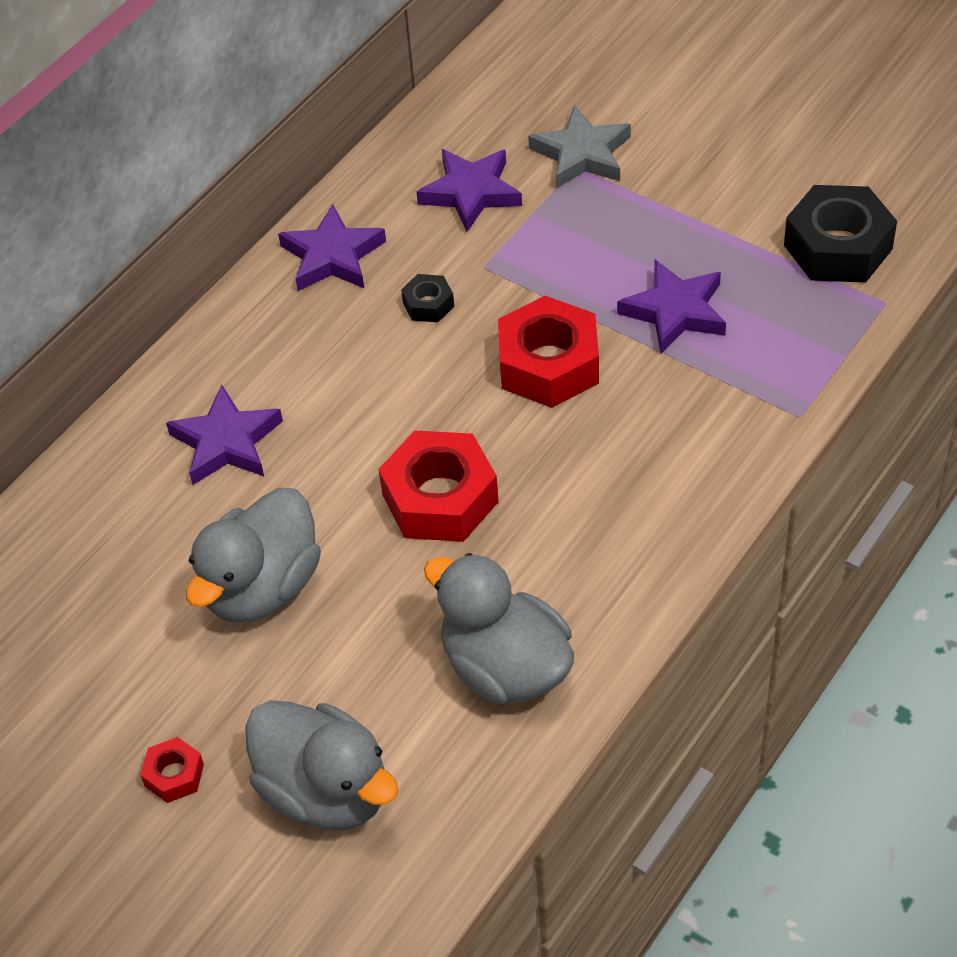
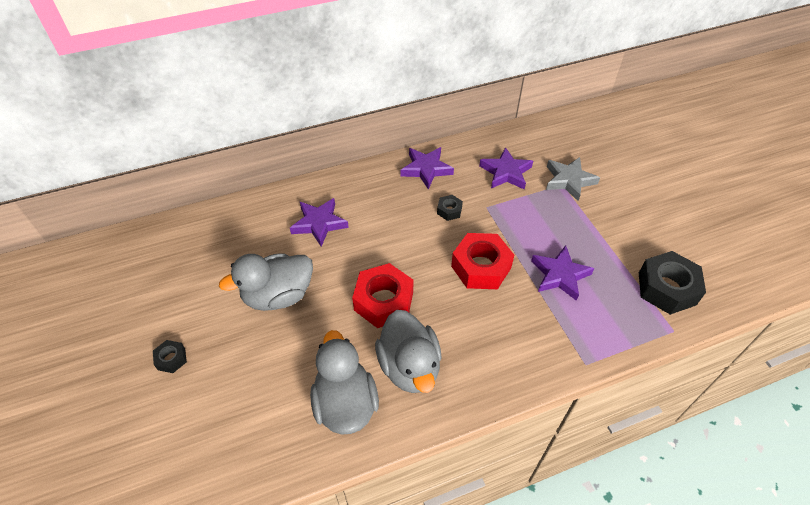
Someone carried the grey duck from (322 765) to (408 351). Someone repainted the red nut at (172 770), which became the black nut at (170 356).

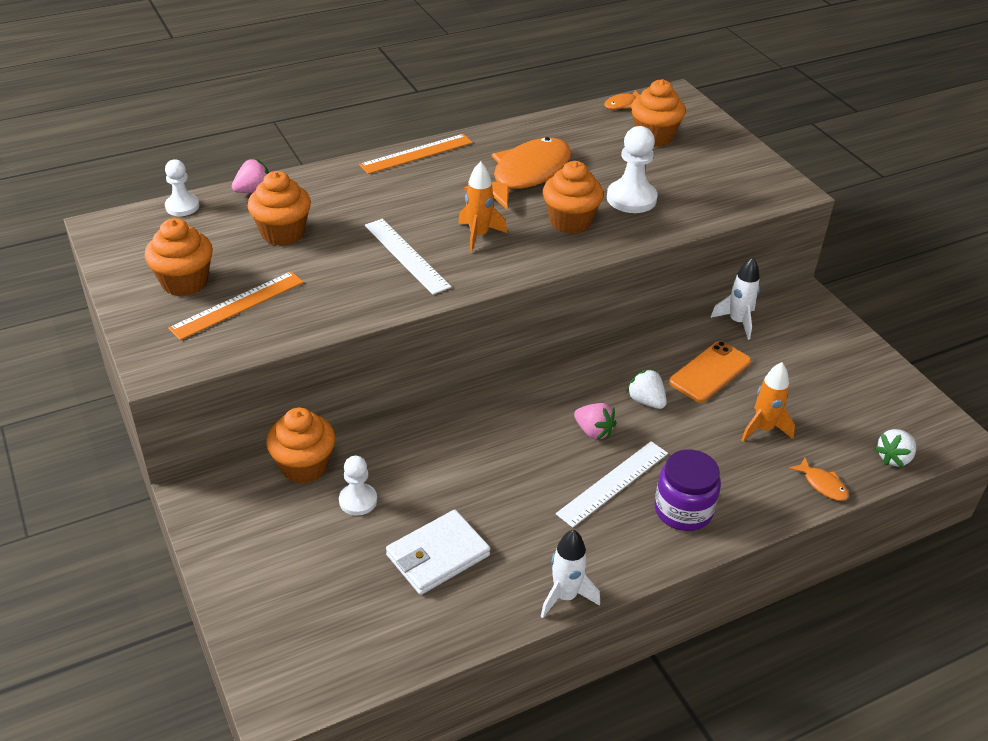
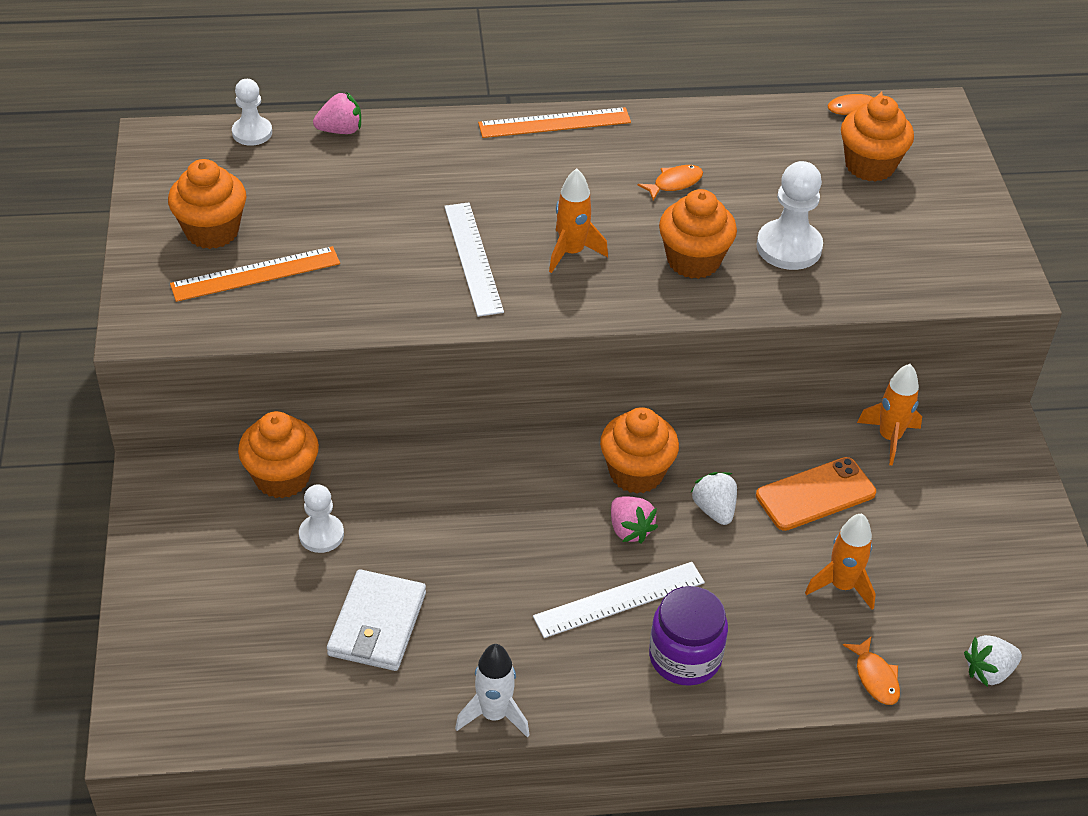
Someone carried the orange cupcake from (279 208) to (639 450). Someone repainted the white rocket at (735 298), which became the orange rocket at (889 414). Someone rotated the white wallet at (438 552) by 60 degrees counterclockwise. Someone scaled the orange fish at (517 173) by 0.41.

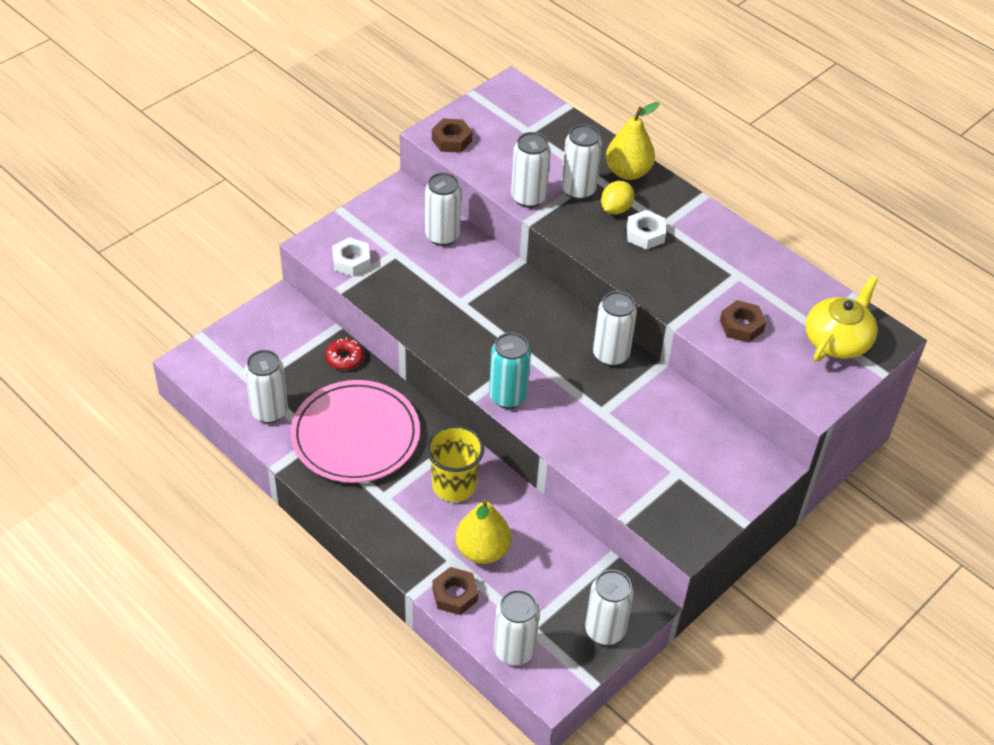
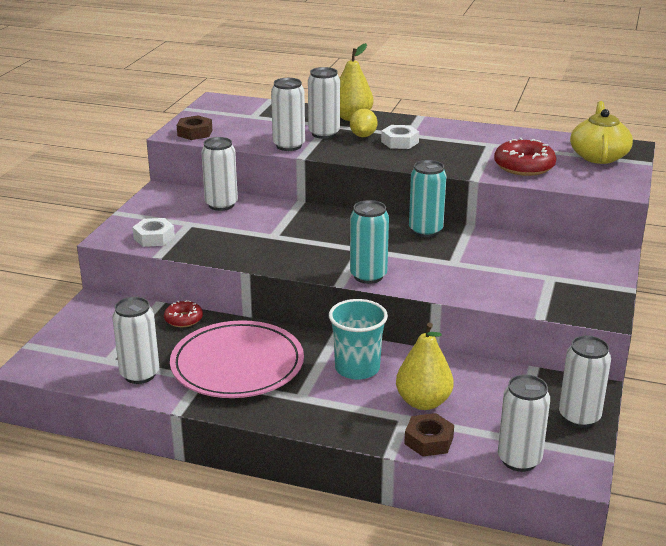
Someone swapped the brown nut at (743 321) for the red donut at (525 157). Someone repainted the yellow cup at (455 463), which became the turquoise cup at (358 339). Someone repainted the white can at (615 328), which became the turquoise can at (428 198).

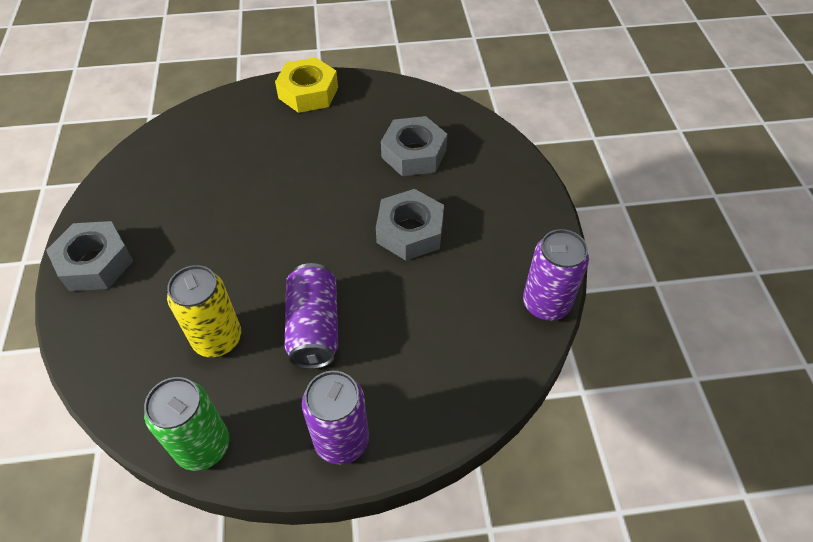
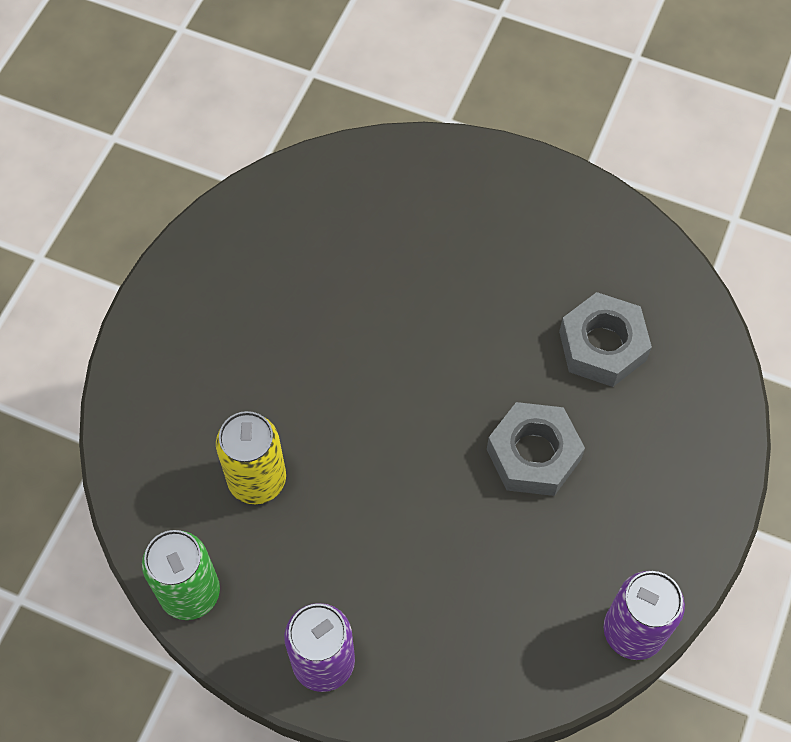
Someone took away the grey nut at (89 256). Someone took away the yellow nut at (306 85). Someone took away the purple can at (311 316).

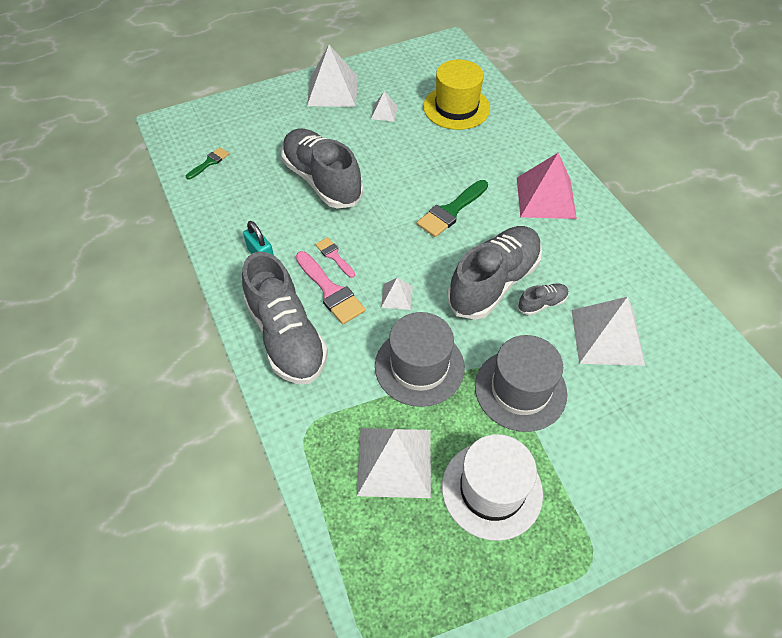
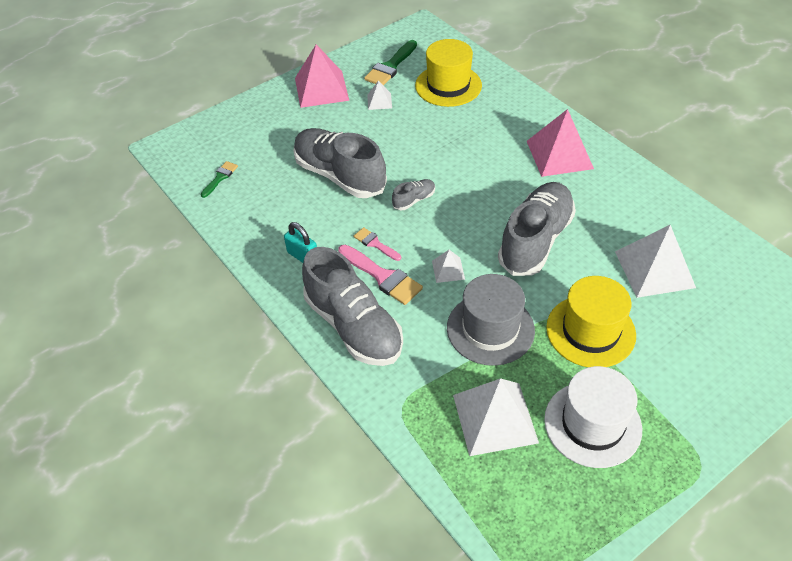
Someone carried the green brush from (452 208) to (390 63). Someone carried the grey shoe from (543 299) to (413 194). Someone repainted the white pyramid at (332 76), which became the pink pyramid at (322 76). Someone repainted the grey hat at (521 383), which became the yellow hat at (591 321).

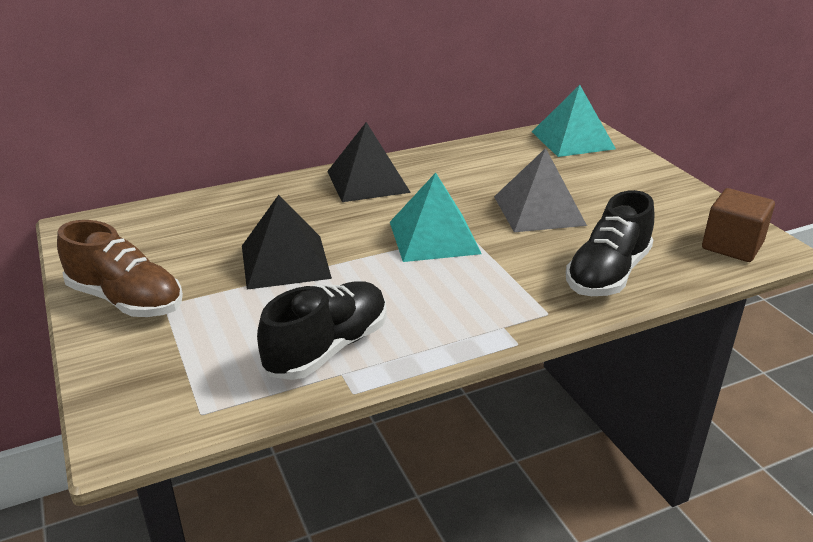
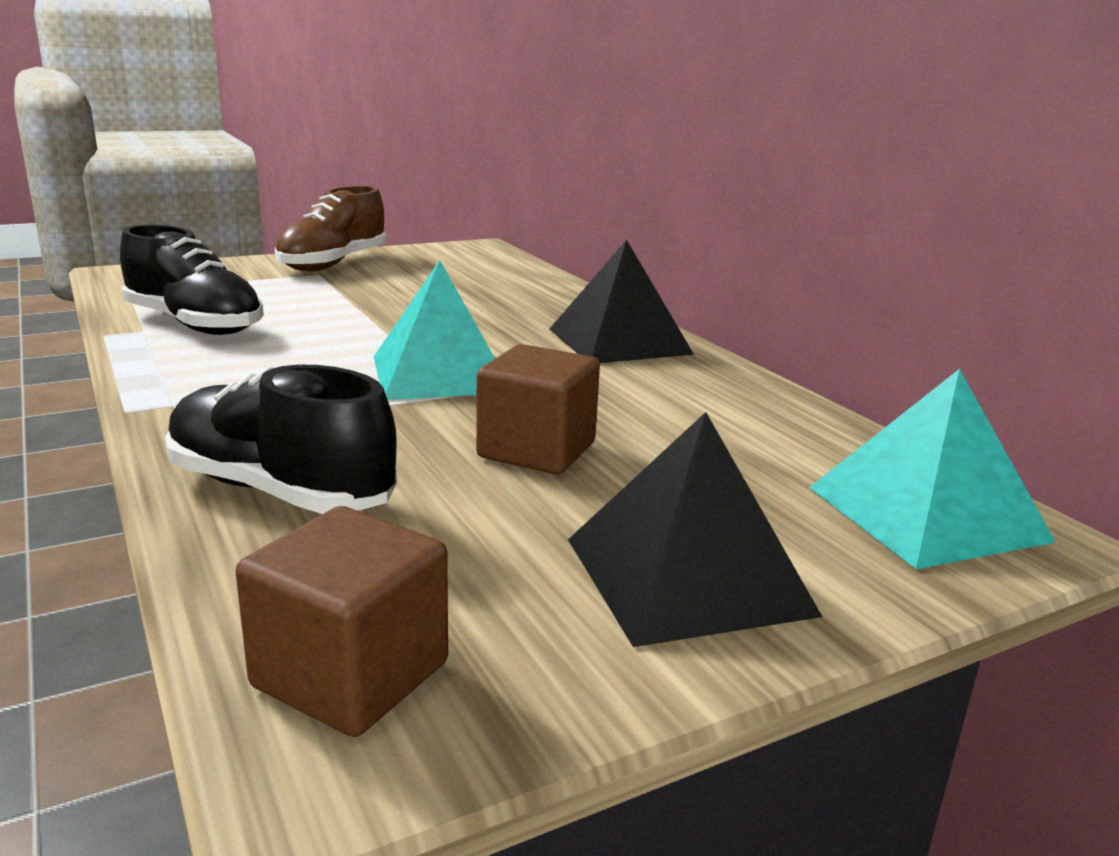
Someone carried the black pyramid from (287 242) to (695 529). Someone swapped the grey pyramid at (540 190) for the brown cube at (538 409).

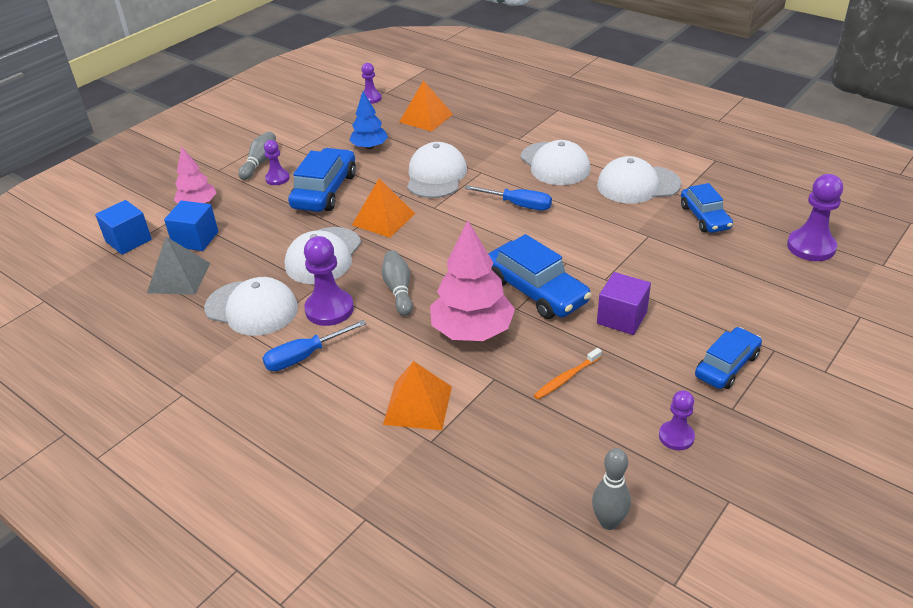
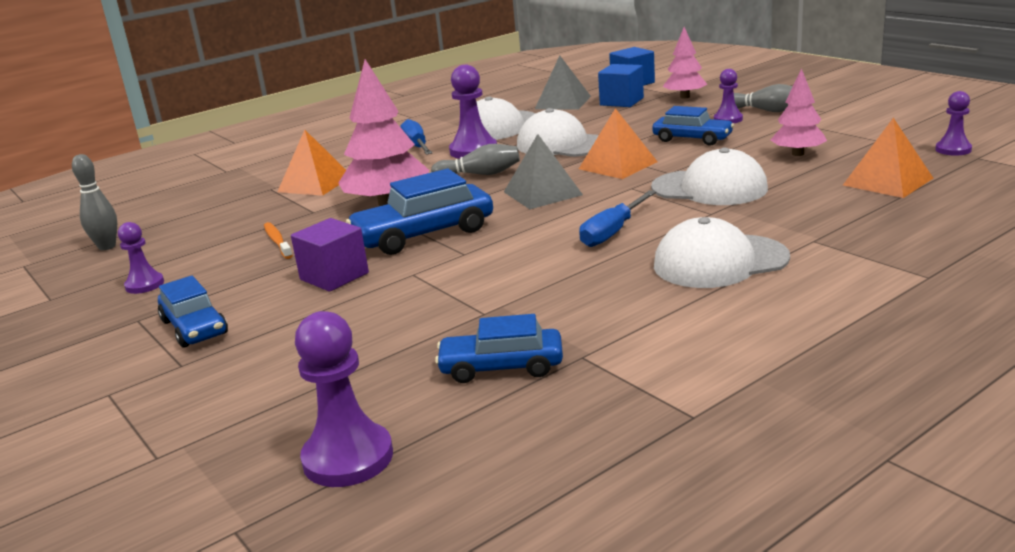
Someone took away the white cap at (639 180). Someone put down the grey pyramid at (543 171). Someone repainted the blue tree at (368 120), which became the pink tree at (798 112). Someone scaled the blue car at (322 180) by 0.65.

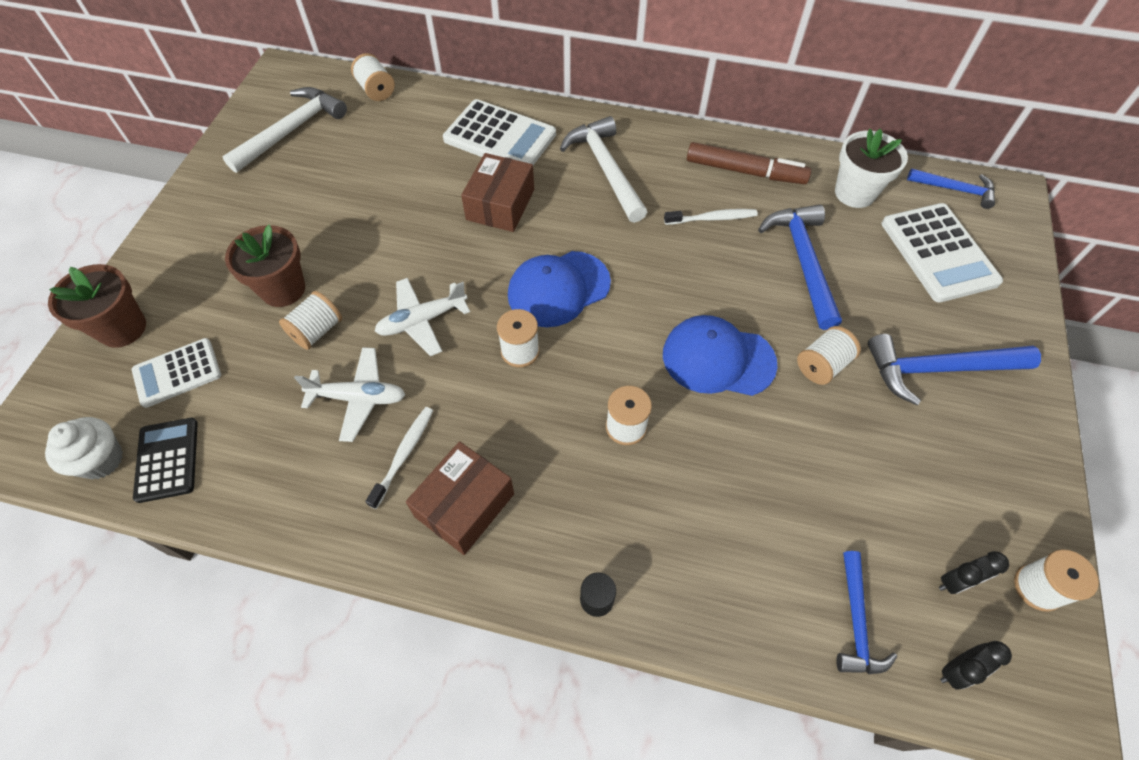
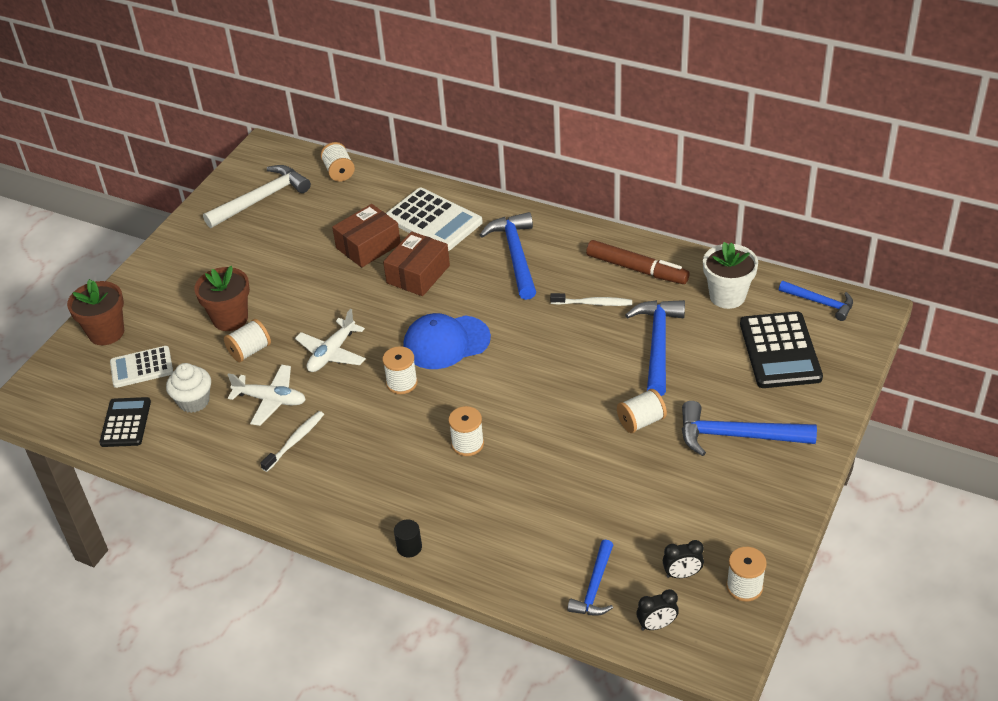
Someone took away the blue cap at (720 355). Someone carried the white cupcake from (84 448) to (188 388). Someone carried the brown box from (460 498) to (366 236). Someone repainted the white hammer at (603 169), which became the blue hammer at (508 256). Someone repainted the white calculator at (942 252), which became the black calculator at (781 349). Someone rotated the white plane at (422 317) by 45 degrees counterclockwise.

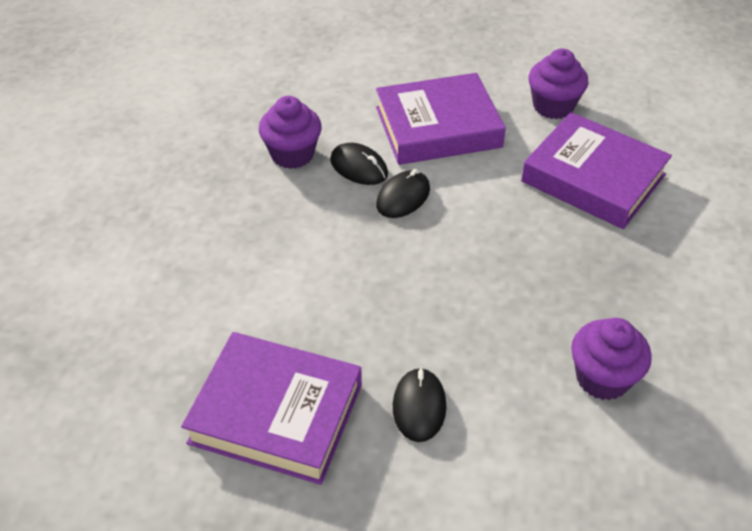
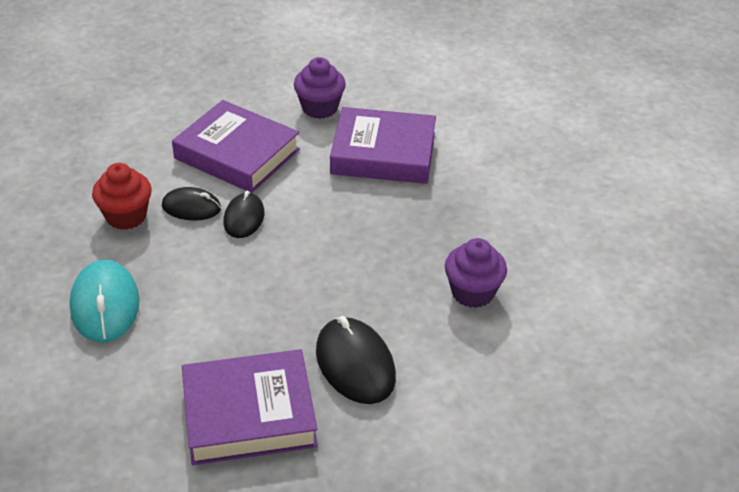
Someone put down the turquoise mouse at (105 301). Someone repainted the purple cupcake at (290 132), which became the red cupcake at (122 196). Someone rotated the purple book at (441 119) by 75 degrees clockwise. Someone scaled the black mouse at (419 404) by 1.59.

